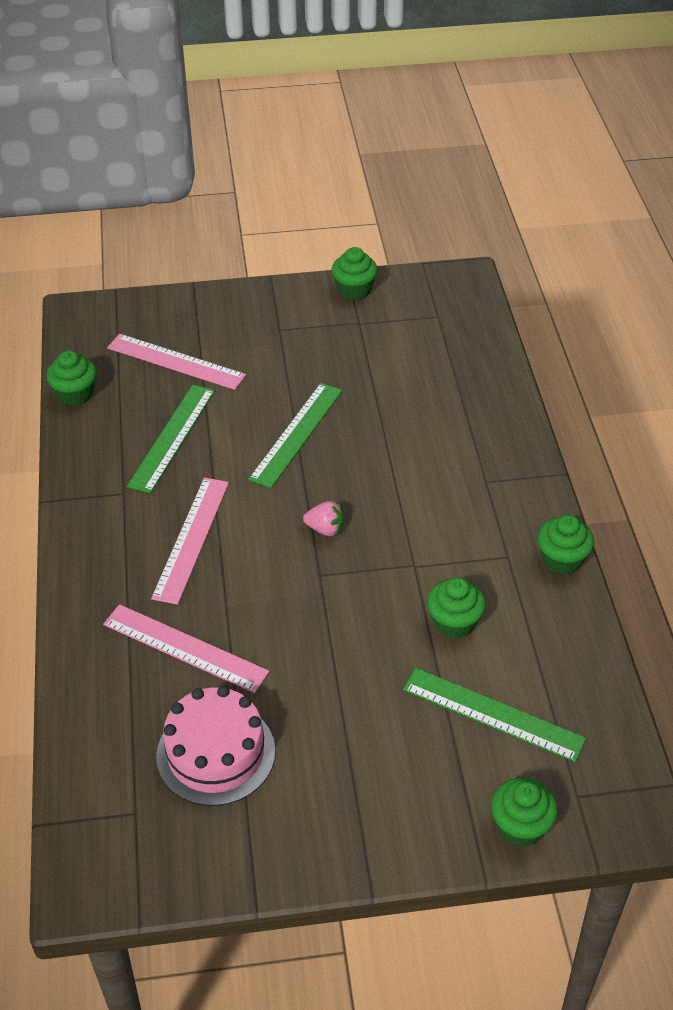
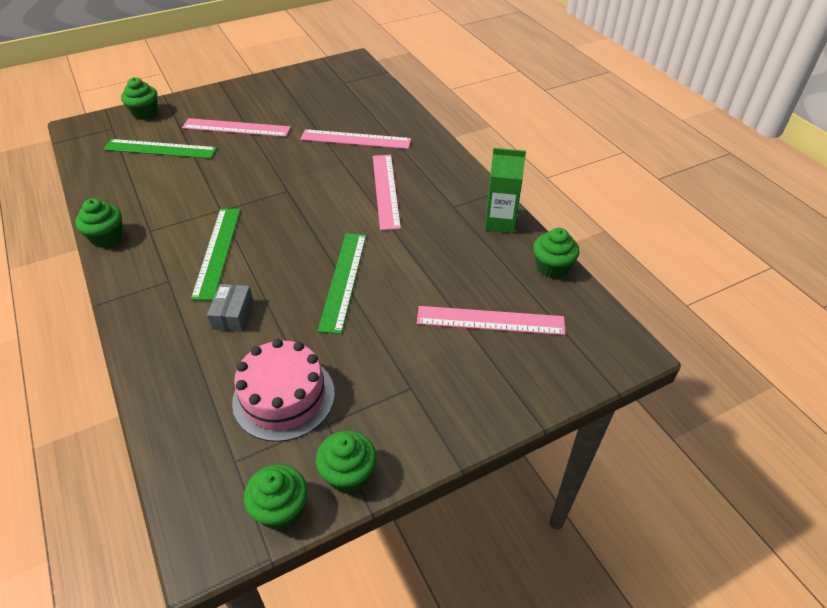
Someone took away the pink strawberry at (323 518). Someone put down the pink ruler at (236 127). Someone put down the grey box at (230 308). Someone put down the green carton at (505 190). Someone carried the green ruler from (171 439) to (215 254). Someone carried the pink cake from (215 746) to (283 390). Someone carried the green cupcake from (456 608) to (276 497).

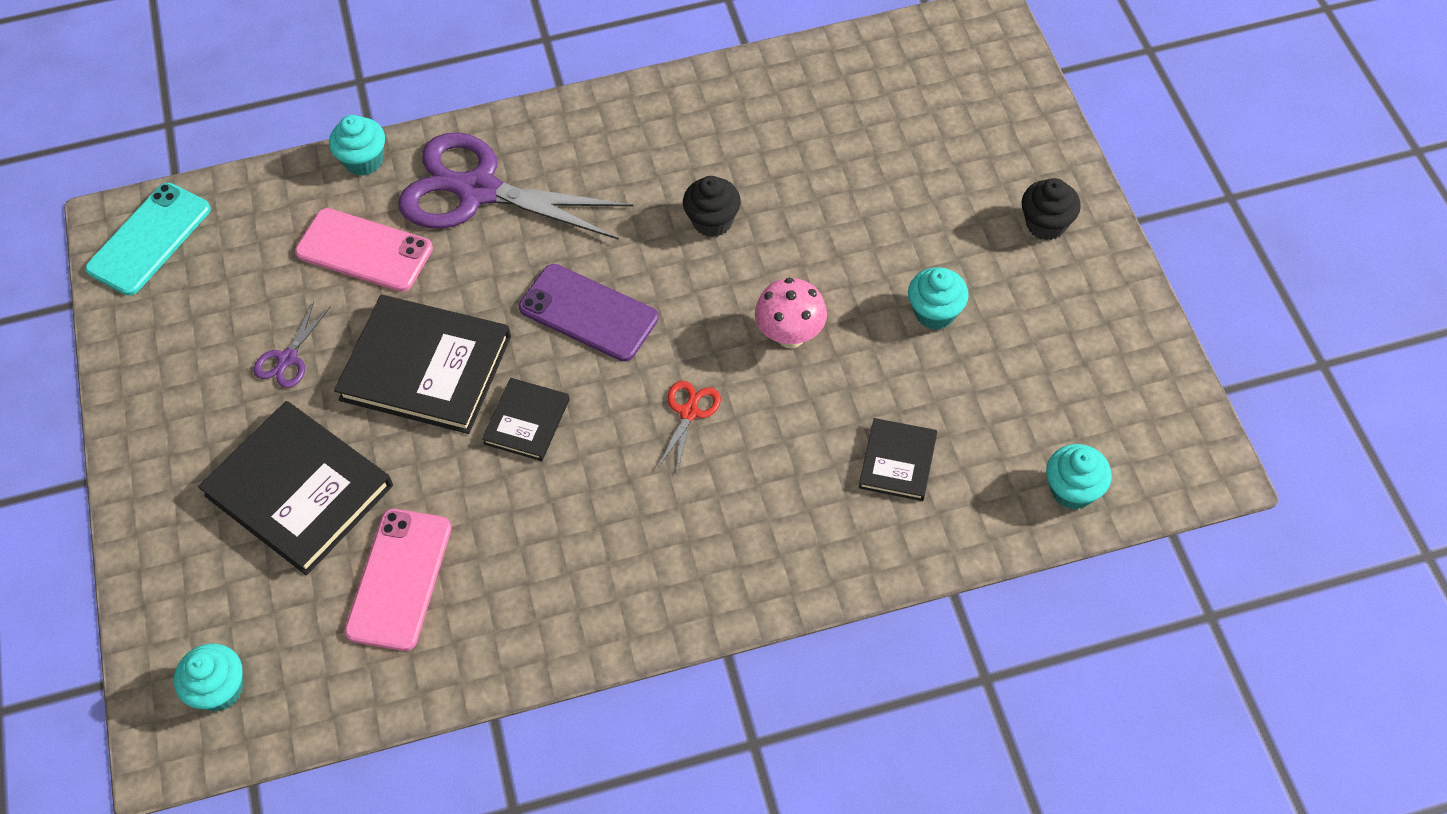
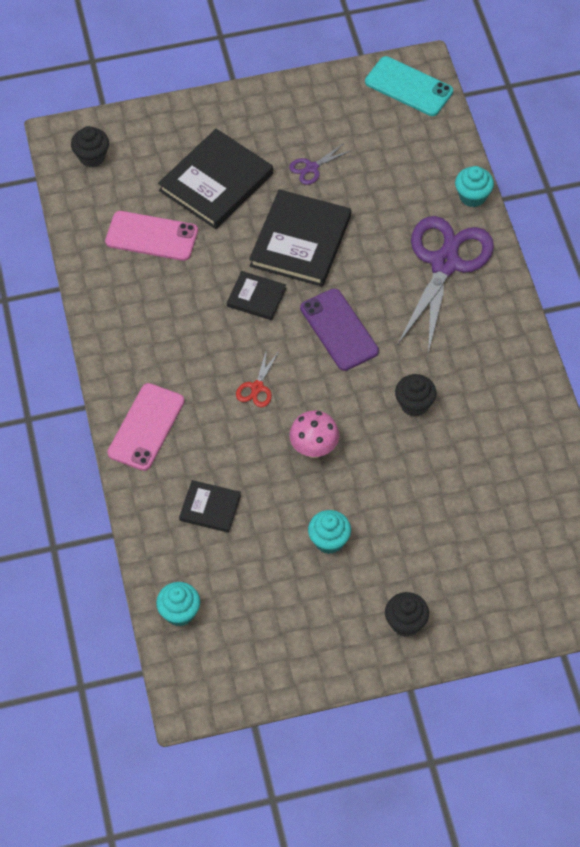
Someone carried the pink phone from (364 250) to (146 427). Someone repainted the turquoise cupcake at (208 677), which became the black cupcake at (90 146). Someone rotated the purple scissors at (292 345) by 60 degrees counterclockwise. Someone rotated the purple phone at (588 313) by 60 degrees counterclockwise. Someone rotated the red scissors at (689 426) by 90 degrees clockwise.

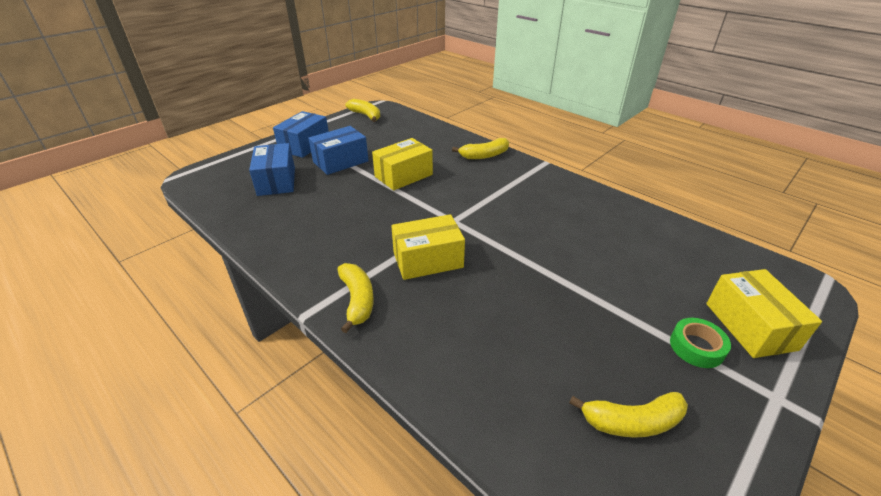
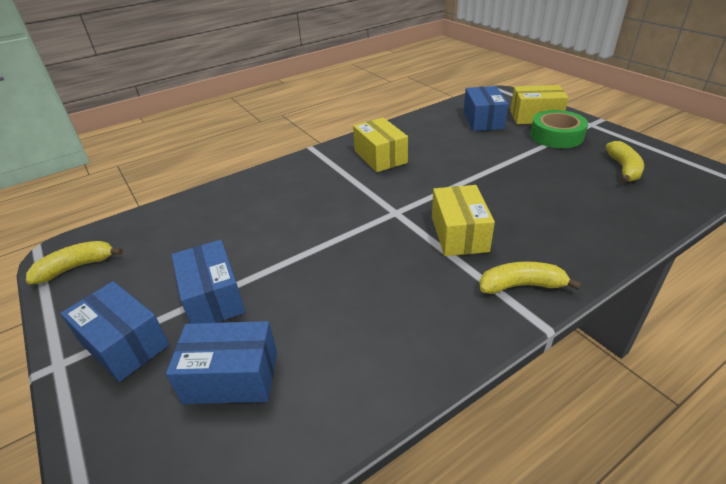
Someone took away the yellow banana at (480 148). Someone put down the blue box at (486 108). Someone carried the yellow box from (402 164) to (380 144). Someone scaled the green tape at (700 343) by 1.59.

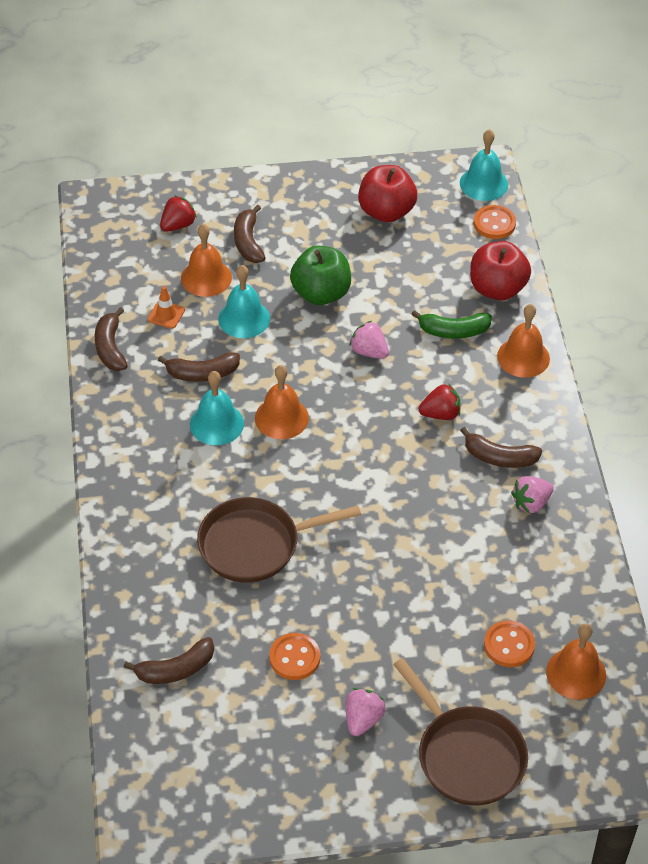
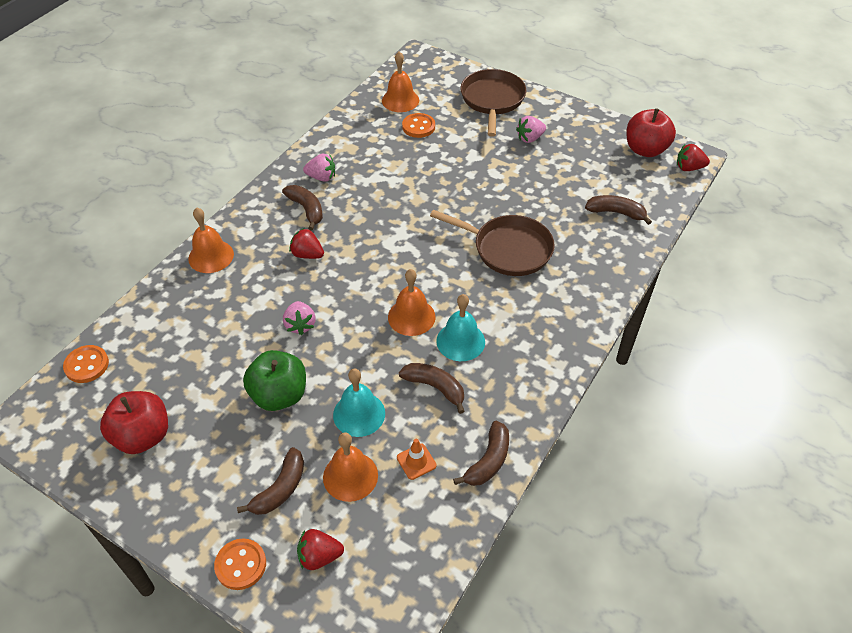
Someone took away the green banana at (451 324). Someone took away the turquoise bell at (484 165). Someone put down the red strawberry at (693 157). Someone carried the orange button from (294 656) to (240 564). Someone carried the red apple from (500 270) to (651 132).

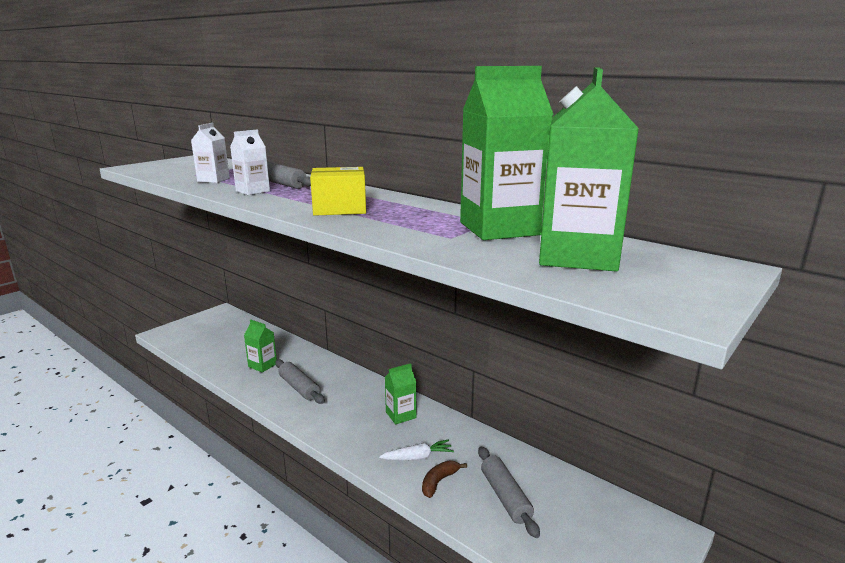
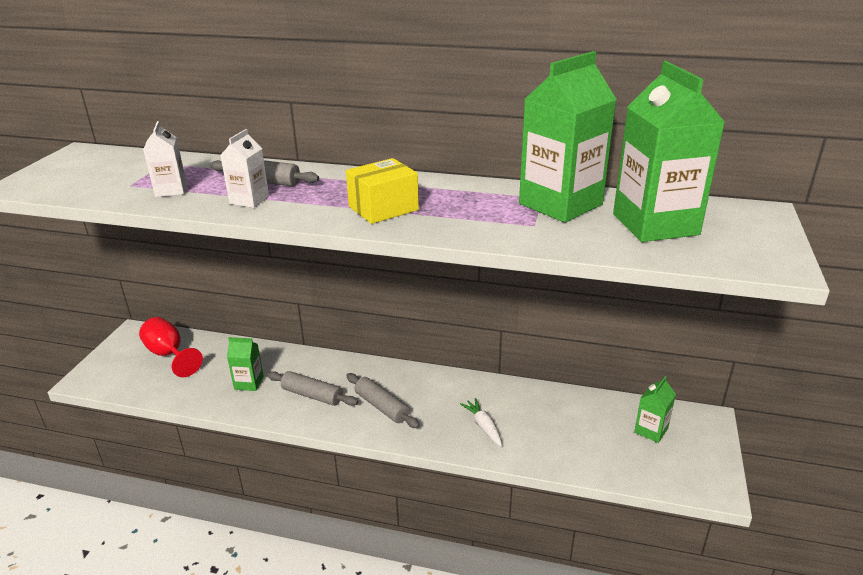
Someone took away the brown banana at (444 479). Someone put down the red goblet at (171 347). Someone carried the green carton from (400 393) to (655 409). Someone carried the grey rolling pin from (509 492) to (383 400). Someone rotated the white carrot at (416 450) by 75 degrees counterclockwise.

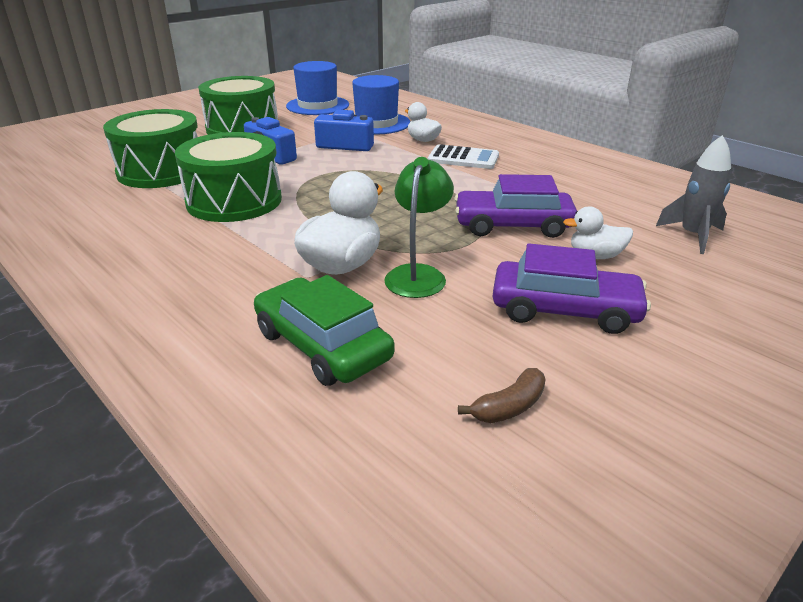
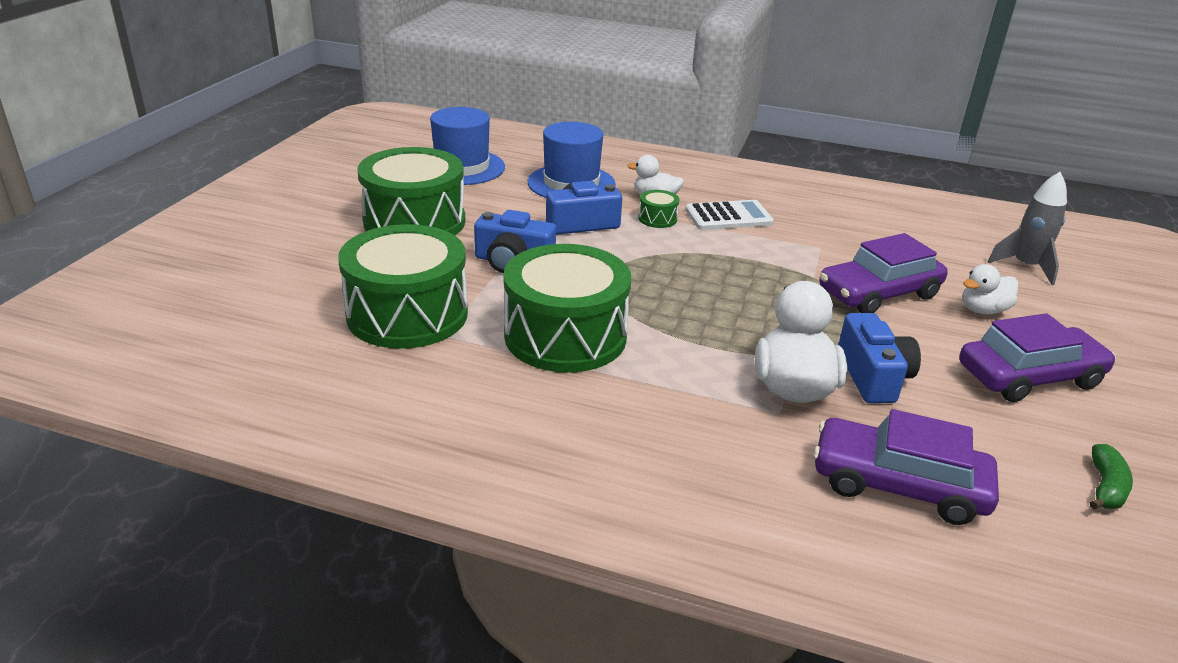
Someone put down the green drum at (658 209). Someone swapped the green lamp at (419 227) for the blue camera at (879 358). Someone repainted the green car at (324 330), which became the purple car at (906 467). Someone repainted the brown banana at (502 395), which became the green banana at (1111 476).

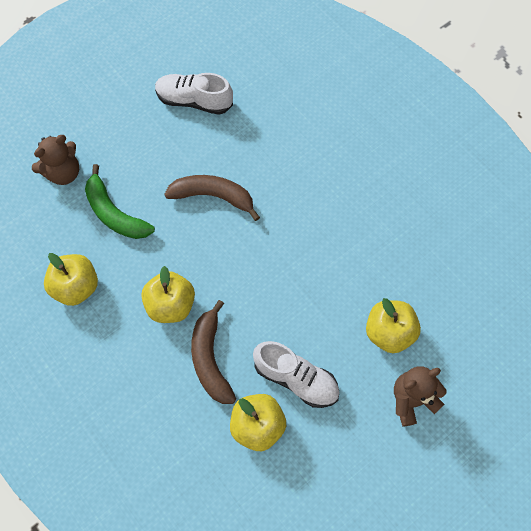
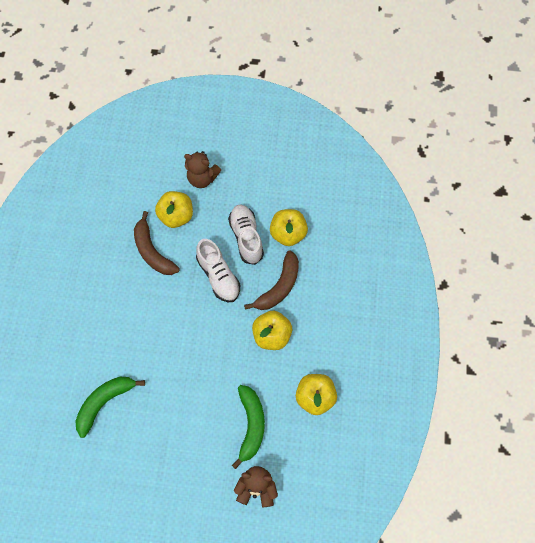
Someone put down the green banana at (110 407). Someone carried the white shoe from (194 94) to (218 270). Someone carried the brown banana from (212 198) to (157 243).

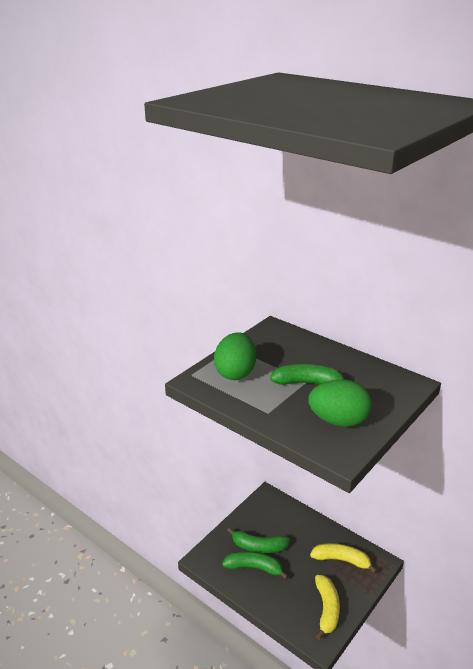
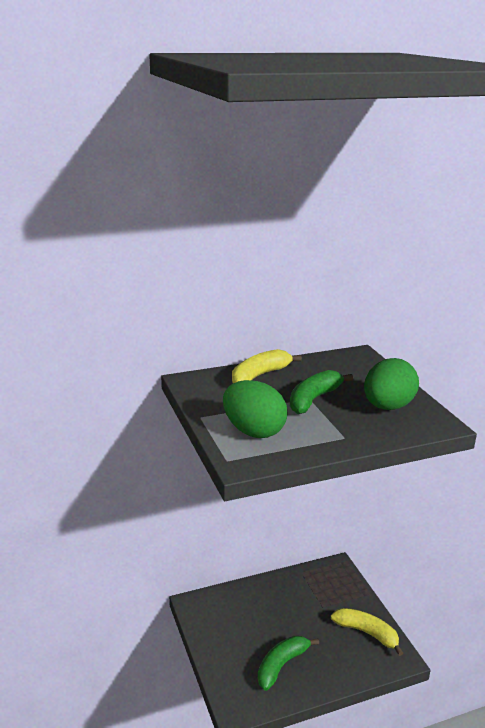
Someone took away the green banana at (258 540). Someone carried the yellow banana from (343 558) to (267 366).

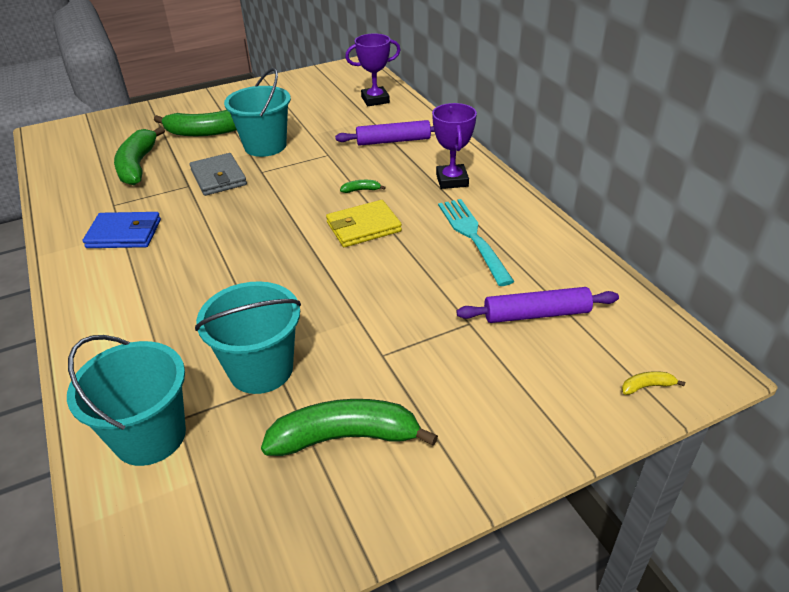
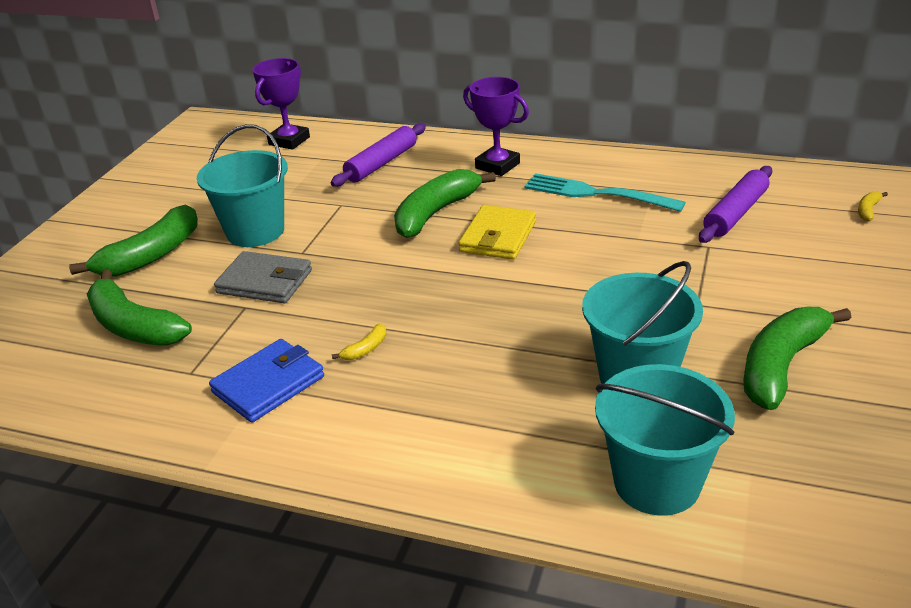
Someone put down the yellow banana at (359 342). Someone scaled the green banana at (363 186) by 2.47.

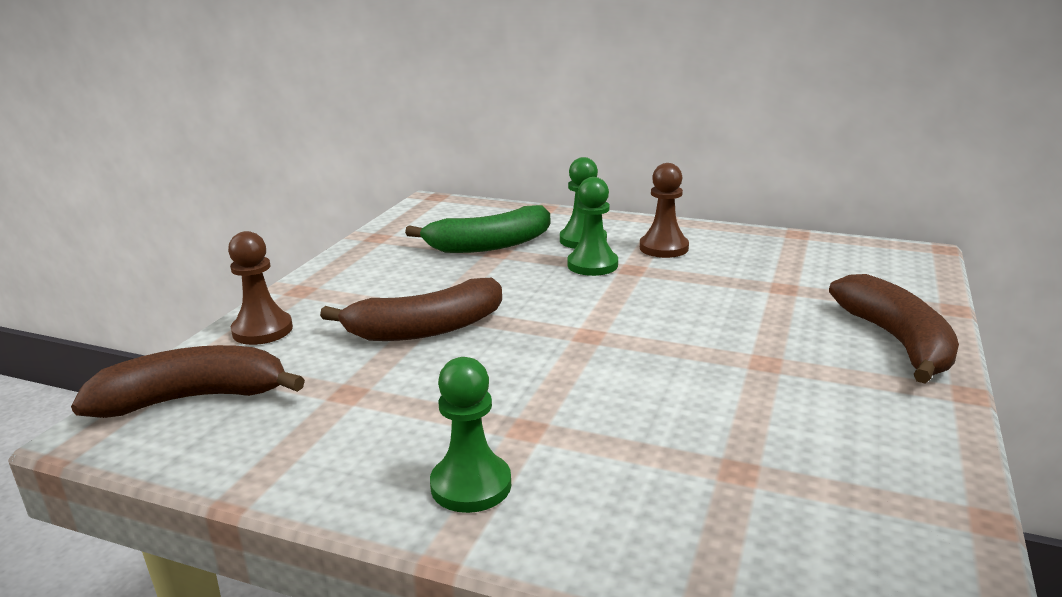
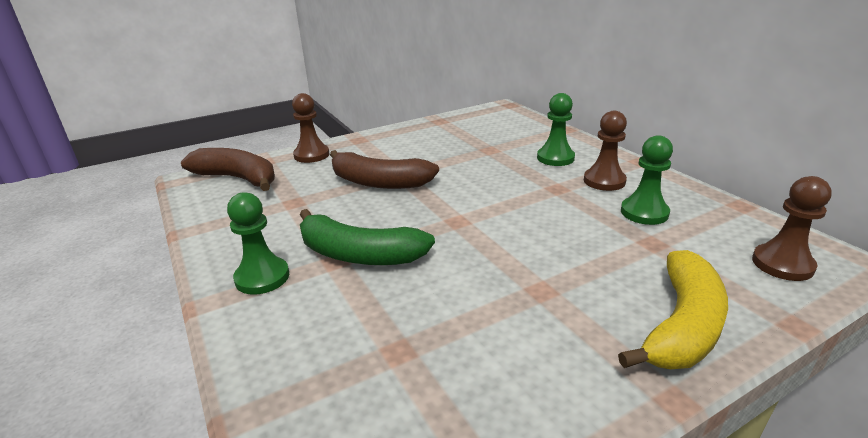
Someone put down the brown pawn at (792 228). Someone carried the green banana from (477 229) to (367 237). Someone carried the green pawn from (592 226) to (647 180). Someone repainted the brown banana at (894 329), which became the yellow banana at (673 309).

